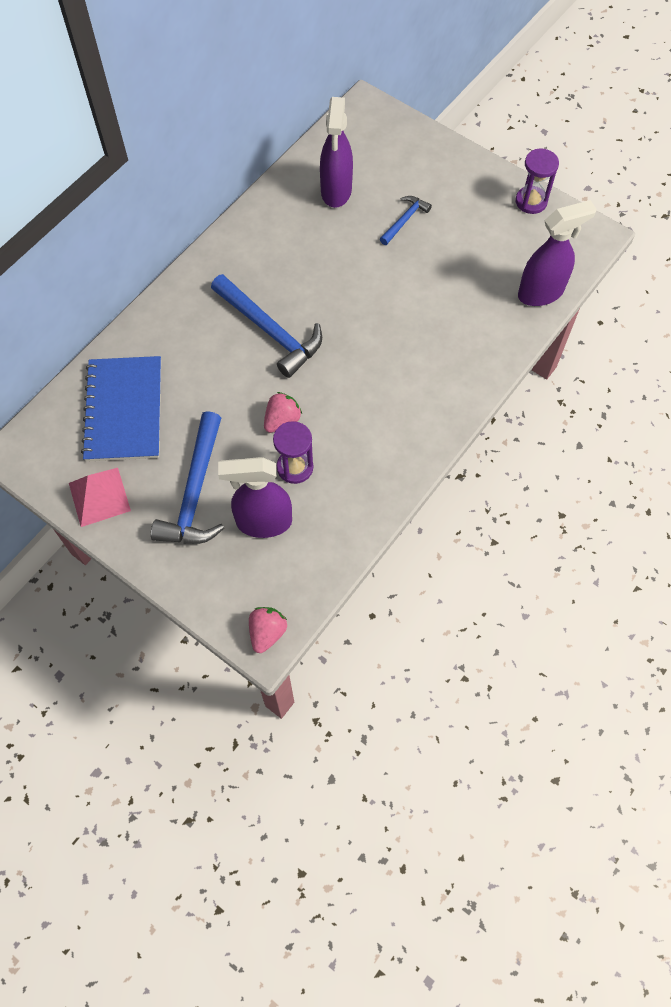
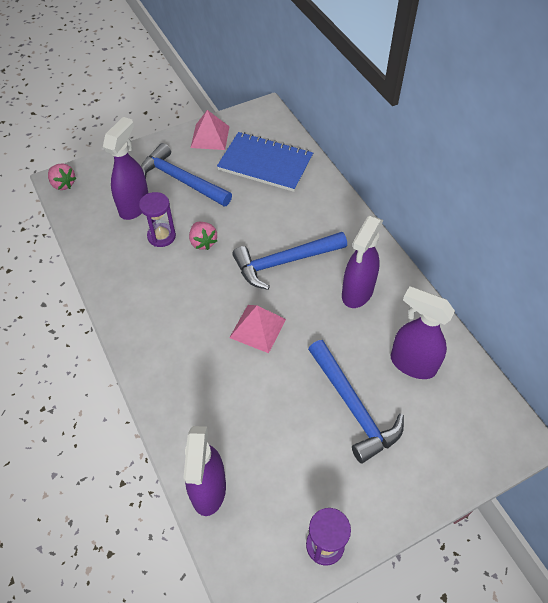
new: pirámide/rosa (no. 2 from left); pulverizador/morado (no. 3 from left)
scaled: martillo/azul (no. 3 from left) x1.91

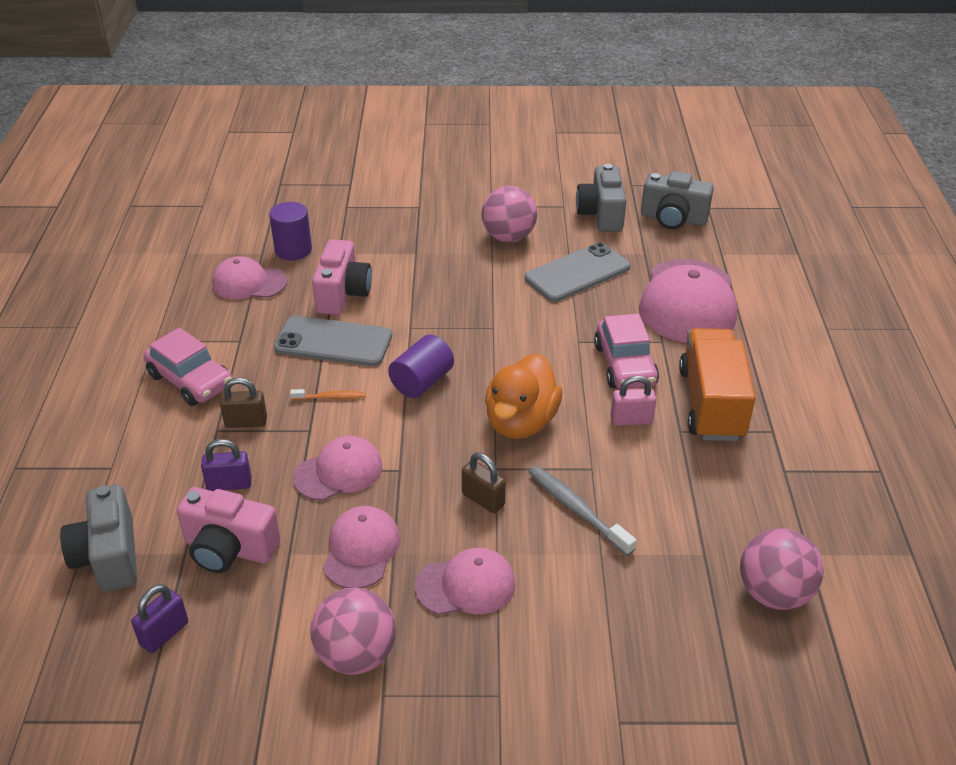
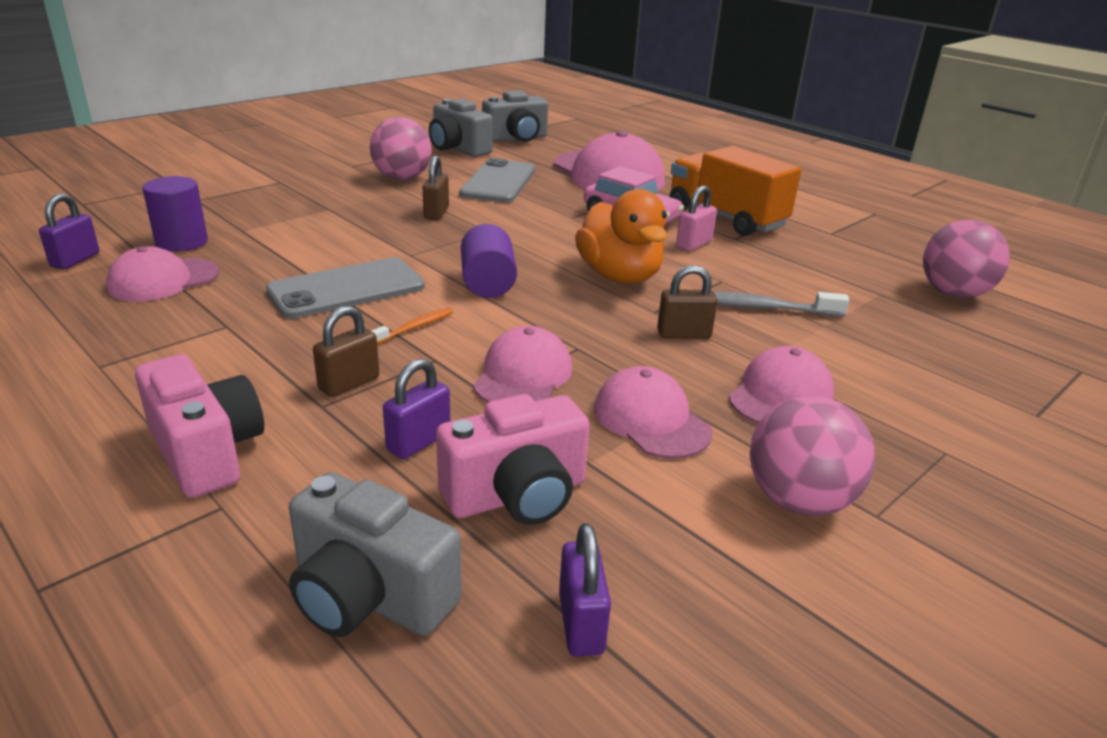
gone: coche/rosa (no. 1 from left)
new: candado/morado (no. 1 from left); candado/marrón (no. 2 from left)
shifted: cámara/rosa (no. 2 from left in the first image) to cámara/rosa (no. 1 from left)

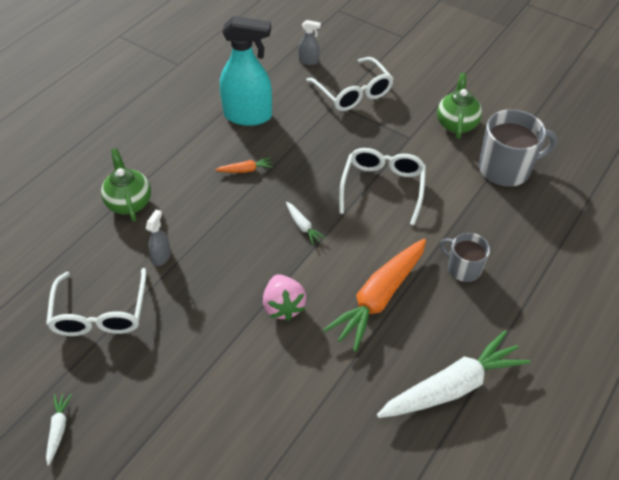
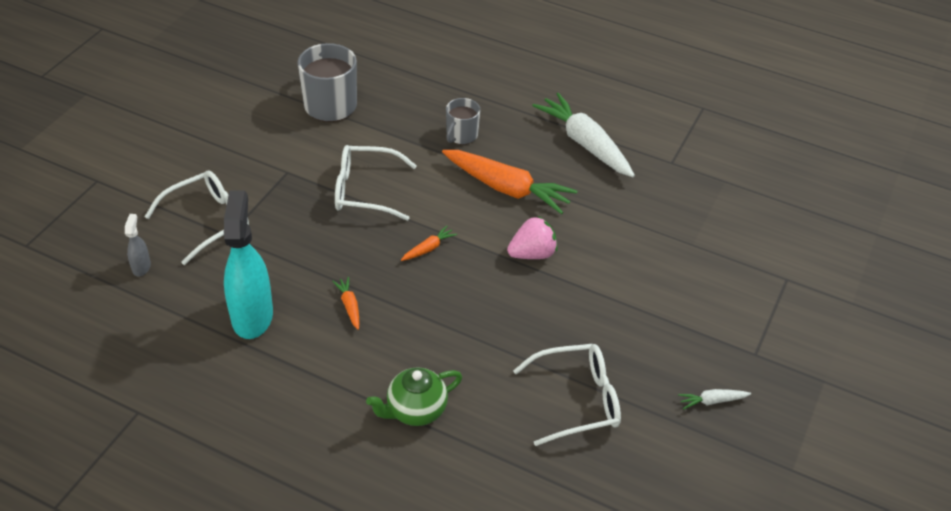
gone: pulverizador/gris (no. 1 from left); tetera/verde (no. 2 from left)
repainted: zanahoria/blanco (no. 2 from left) to zanahoria/naranja (no. 2 from left)

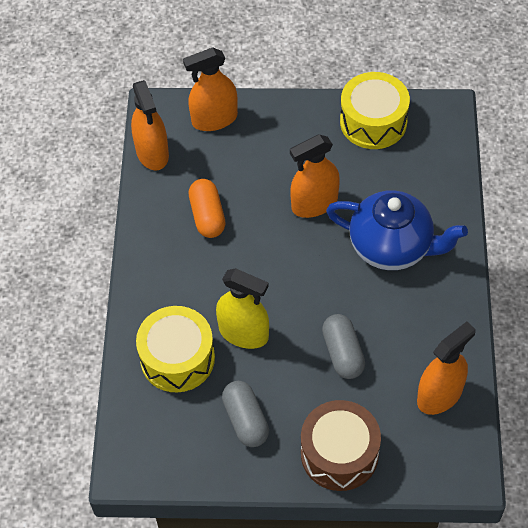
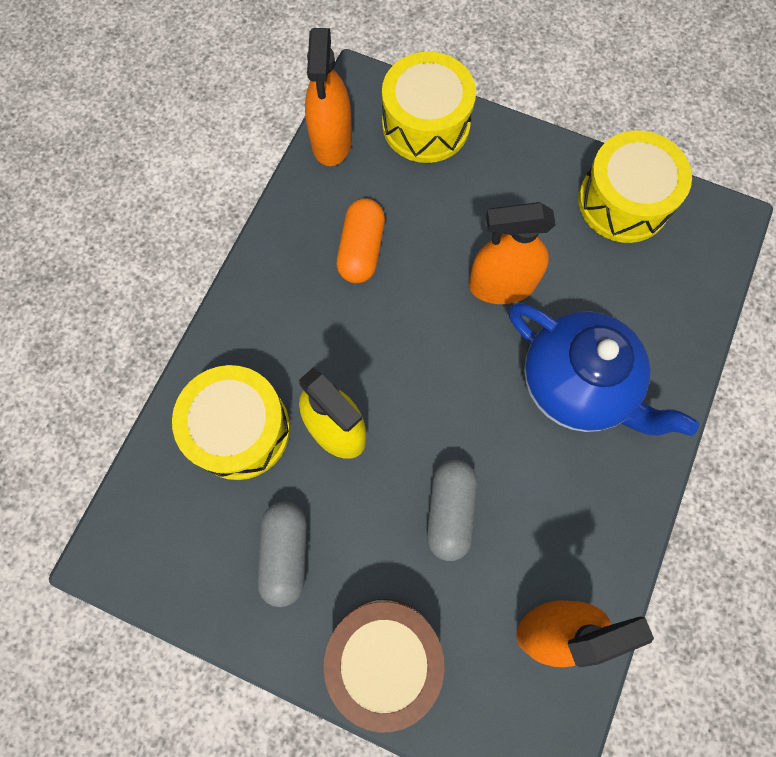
swapped: pulverizador/naranja (no. 2 from left) to tambor/amarillo (no. 2 from left)

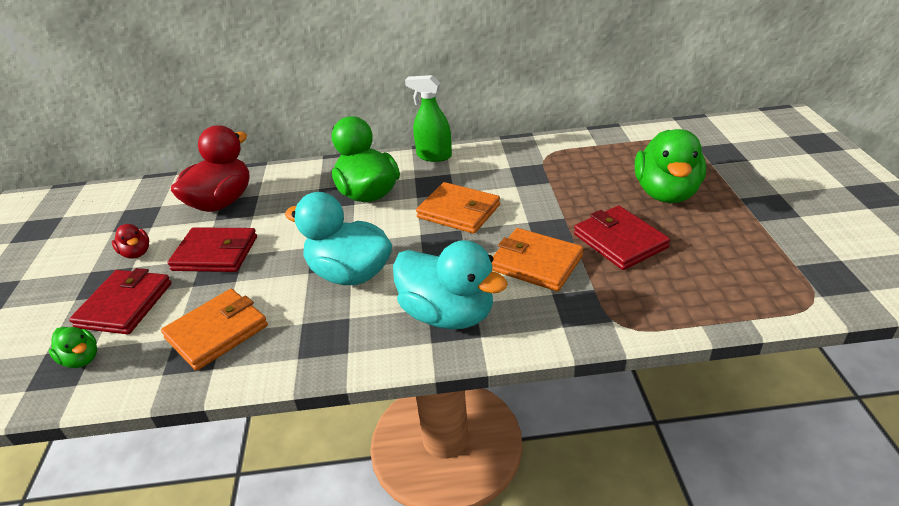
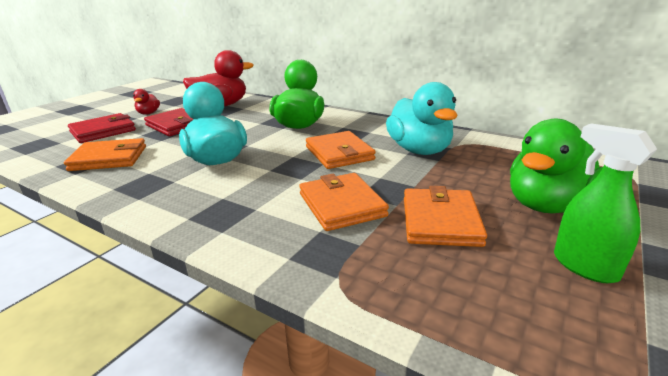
gone: pato/verde (no. 1 from left)
shifted: pato/turquesa (no. 2 from left); pulverizador/verde
repainted: cartera/rojo (no. 3 from left) to cartera/naranja (no. 4 from left)

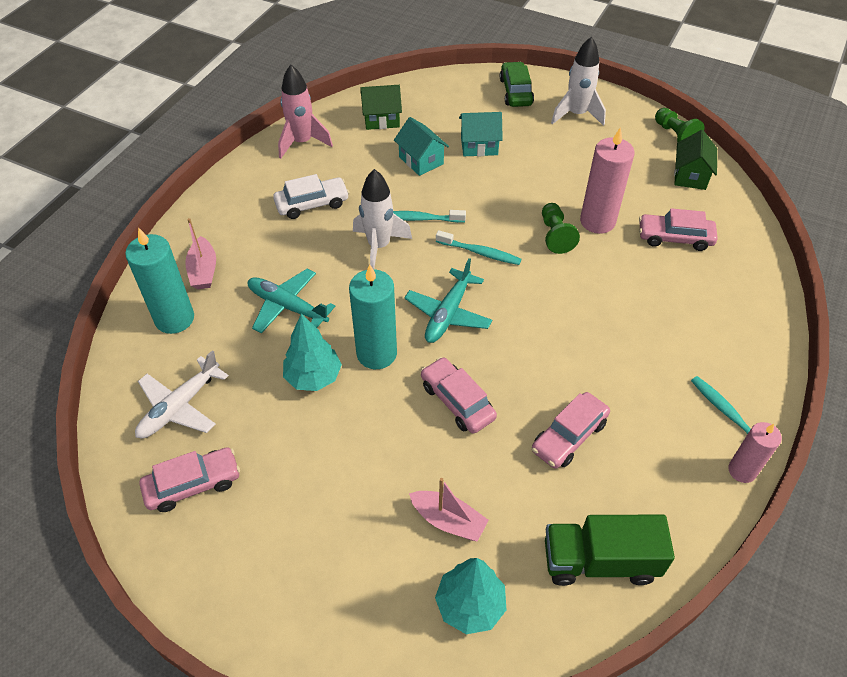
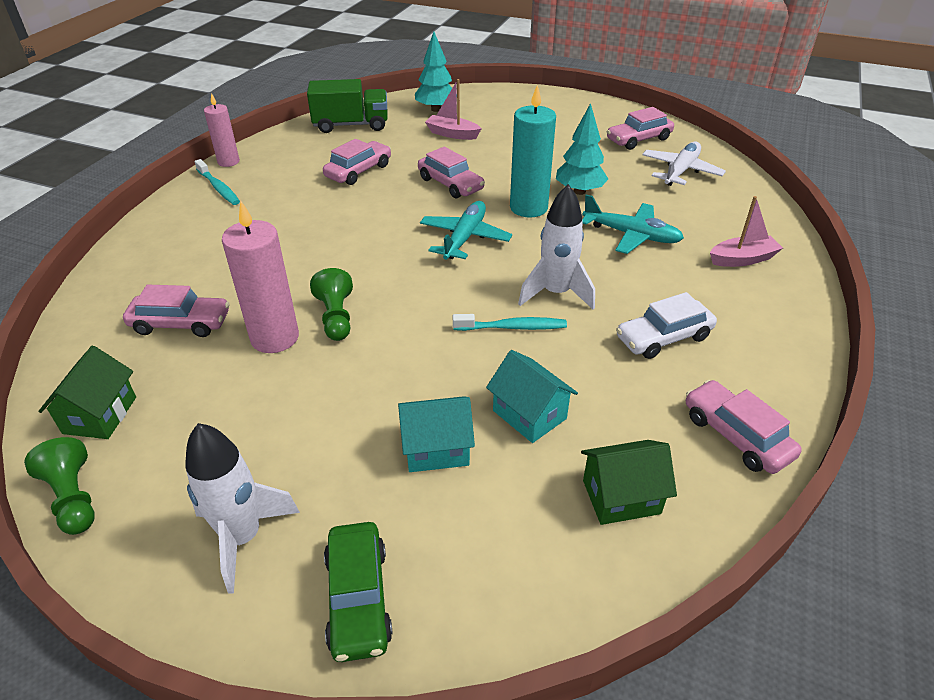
gone: vela/turquesa (no. 1 from left); cepillo de dientes/turquesa (no. 2 from left)
swapped: cohete/rosa to coche/rosa (no. 5 from left)
rotated: barco/rosa (no. 1 from left in the first image) 90 degrees clockwise

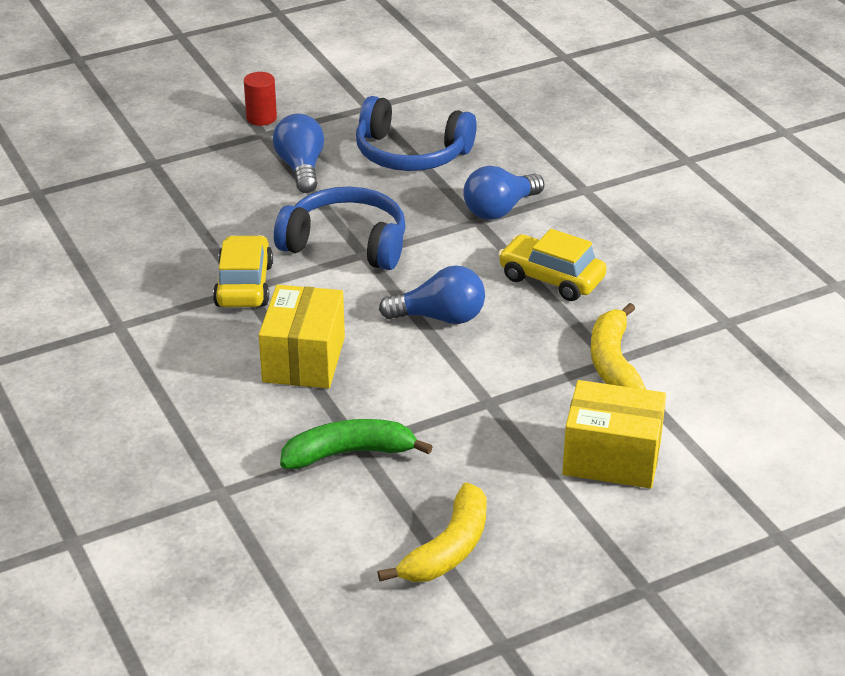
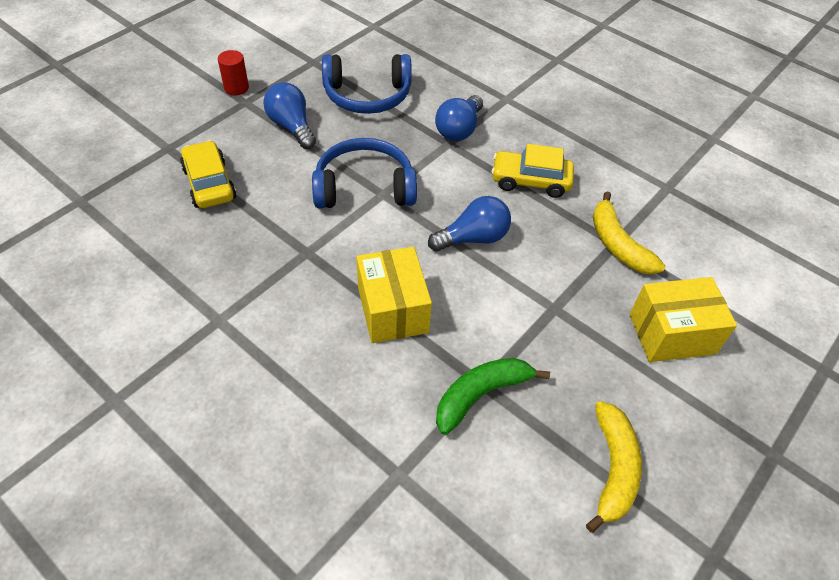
shifted: coche/amarillo (no. 1 from left)

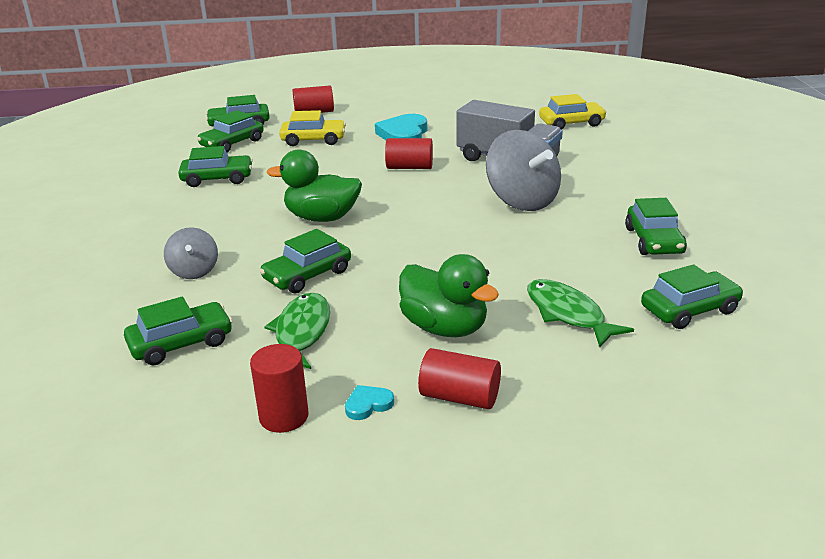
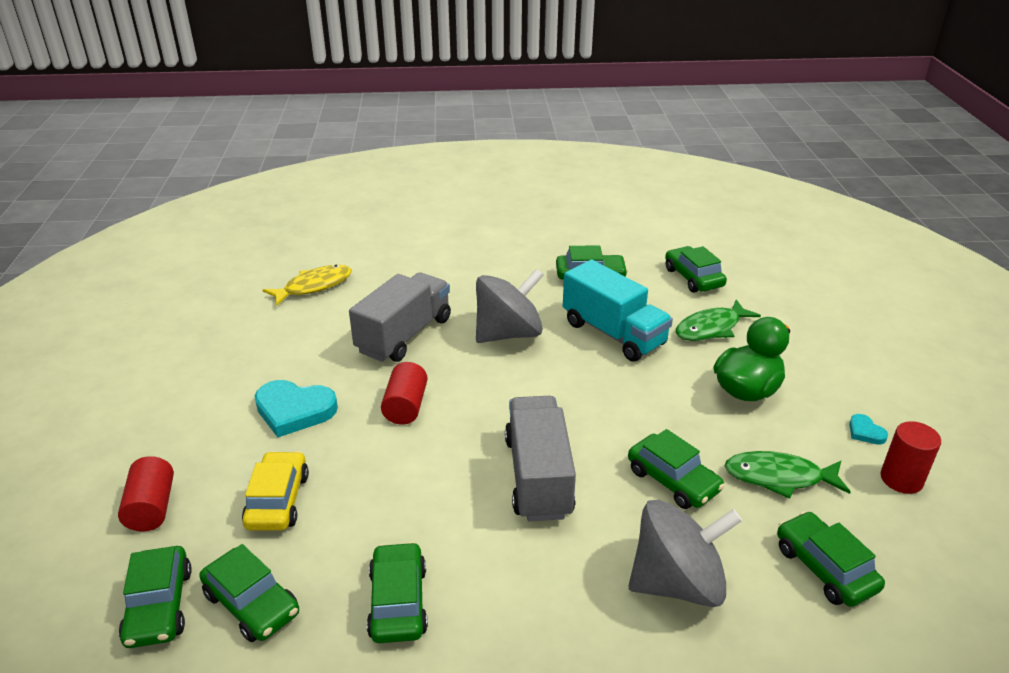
gone: cilindro/rojo (no. 4 from left)
new: camión/turquesa
swapped: pato/verde (no. 1 from left) to camión/gris (no. 2 from left); coche/amarillo (no. 2 from left) to pez/amarillo
scaled: peonza/gris (no. 1 from left in the first image) x1.83

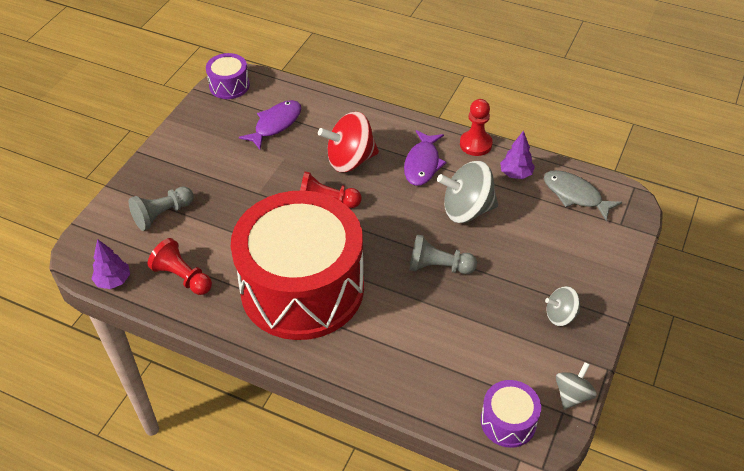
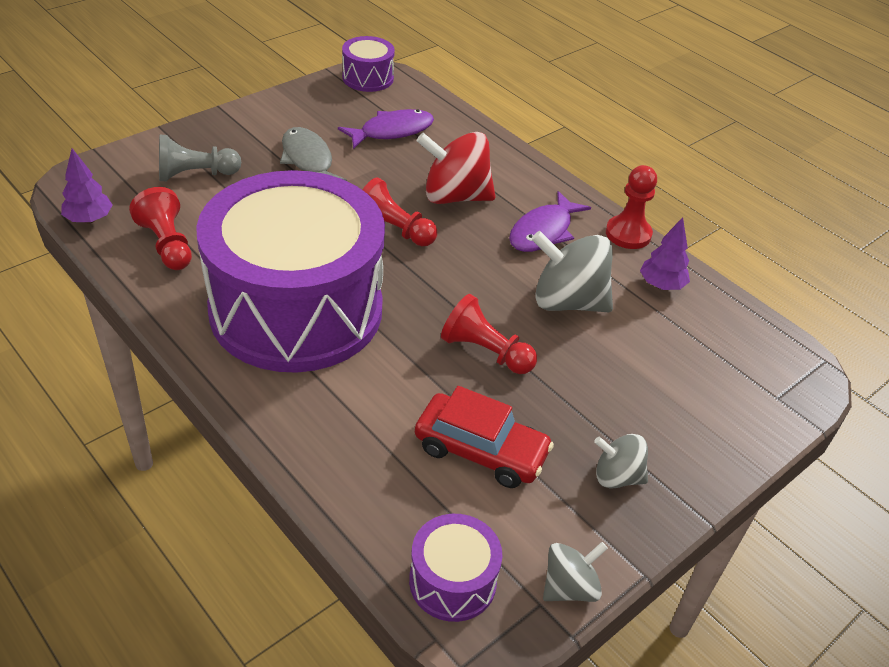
new: coche/rojo
shifted: pez/gris
repainted: tambor/rojo to tambor/morado (no. 1 from left); peón/gris (no. 2 from left) to peón/rojo (no. 3 from left)

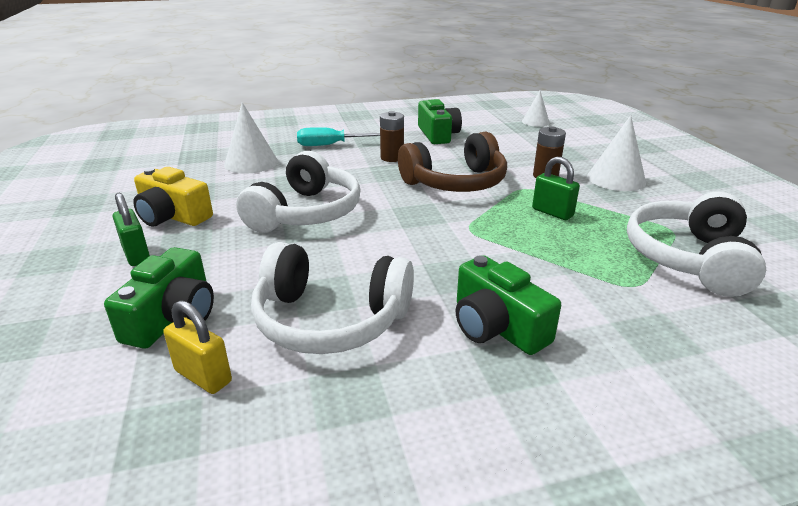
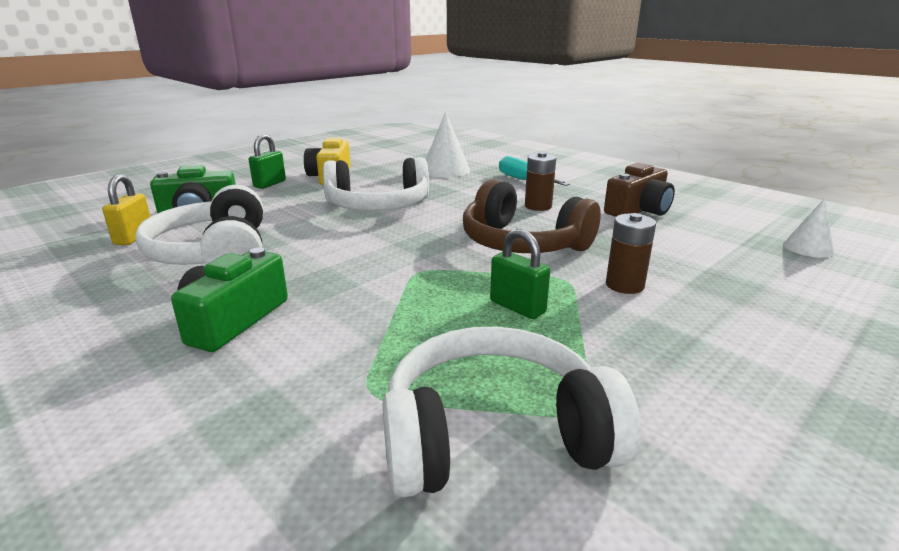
gone: cono/blanco (no. 3 from left)
repainted: cámara/verde (no. 2 from left) to cámara/marrón
rotated: candado/verde (no. 2 from left) 60 degrees counterclockwise

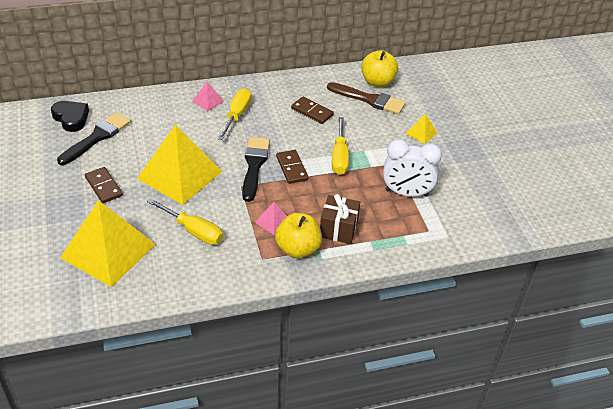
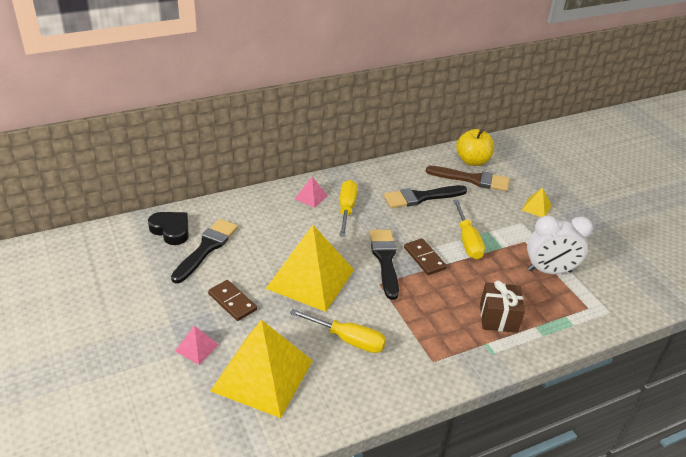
gone: manzana/amarillo (no. 1 from left)
shifted: pirámide/rosa (no. 2 from left in the first image) to pirámide/rosa (no. 1 from left)
swapped: ficha de dominó/marrón (no. 3 from left) to pincel/negro (no. 3 from left)

